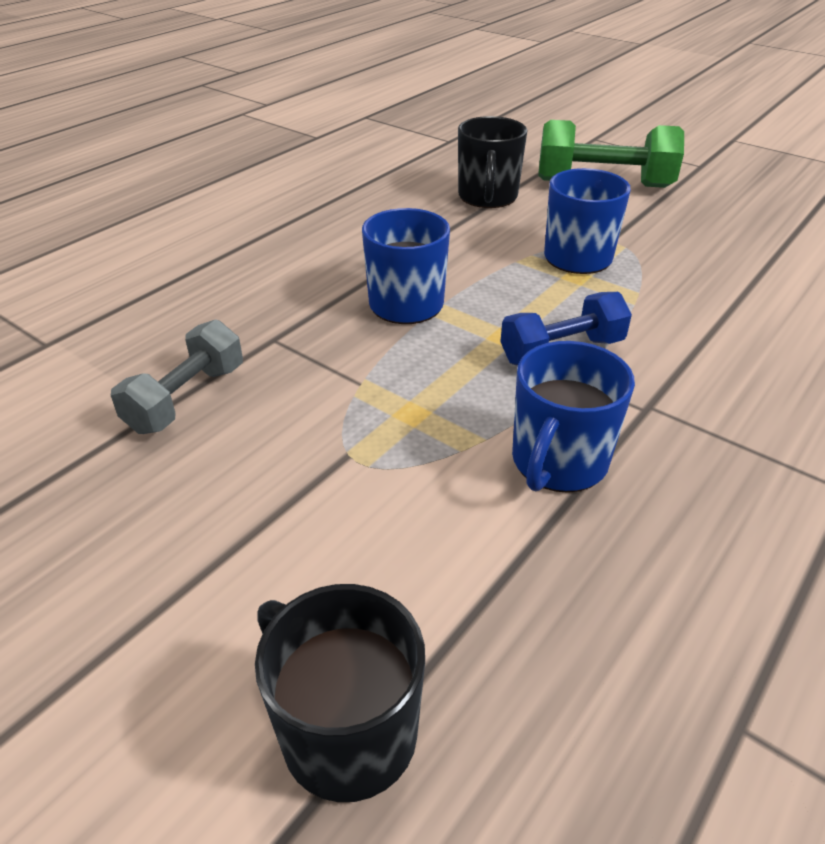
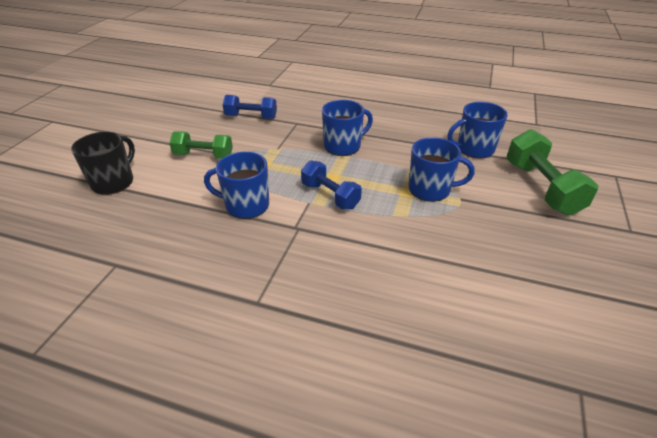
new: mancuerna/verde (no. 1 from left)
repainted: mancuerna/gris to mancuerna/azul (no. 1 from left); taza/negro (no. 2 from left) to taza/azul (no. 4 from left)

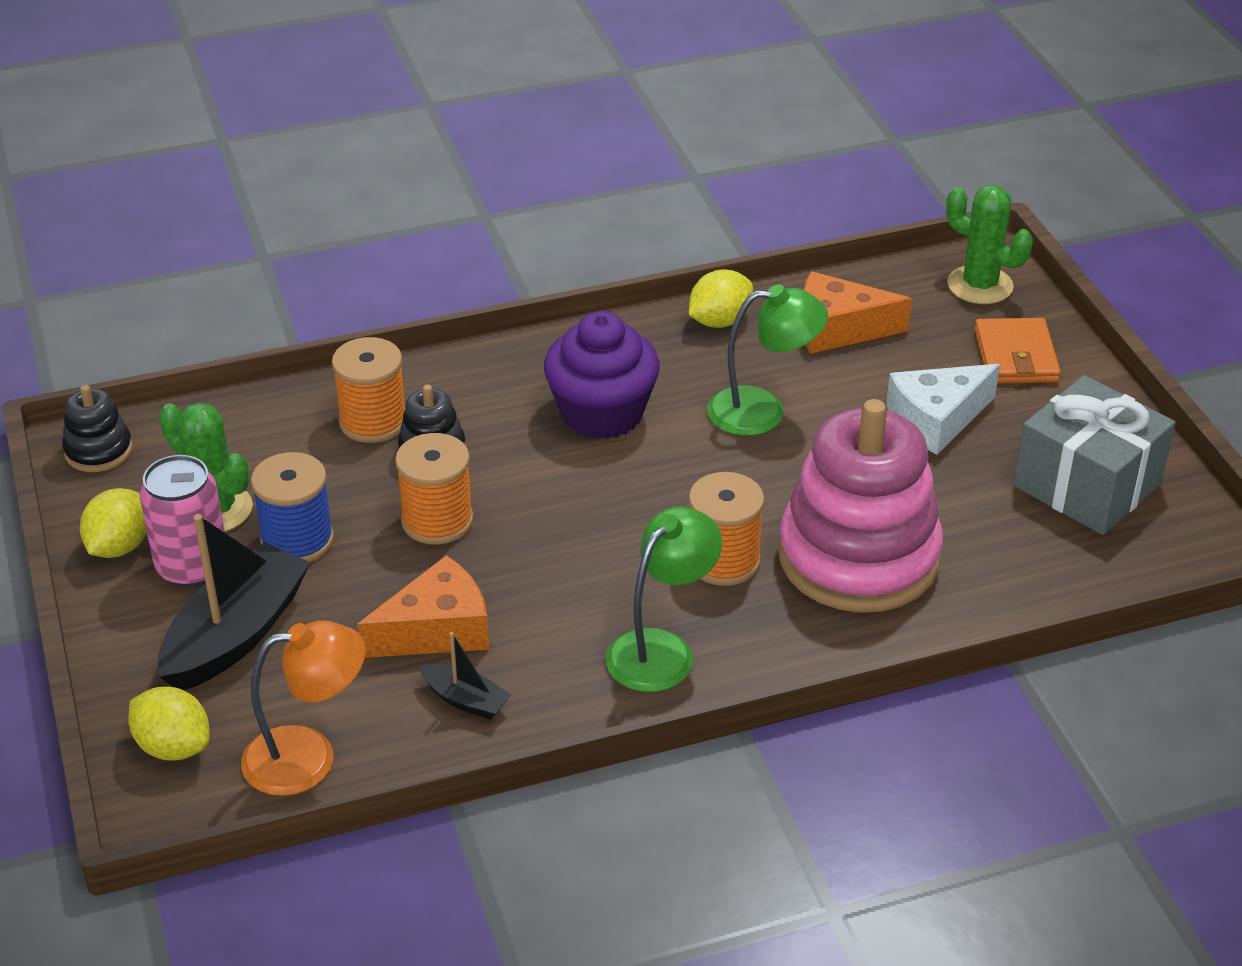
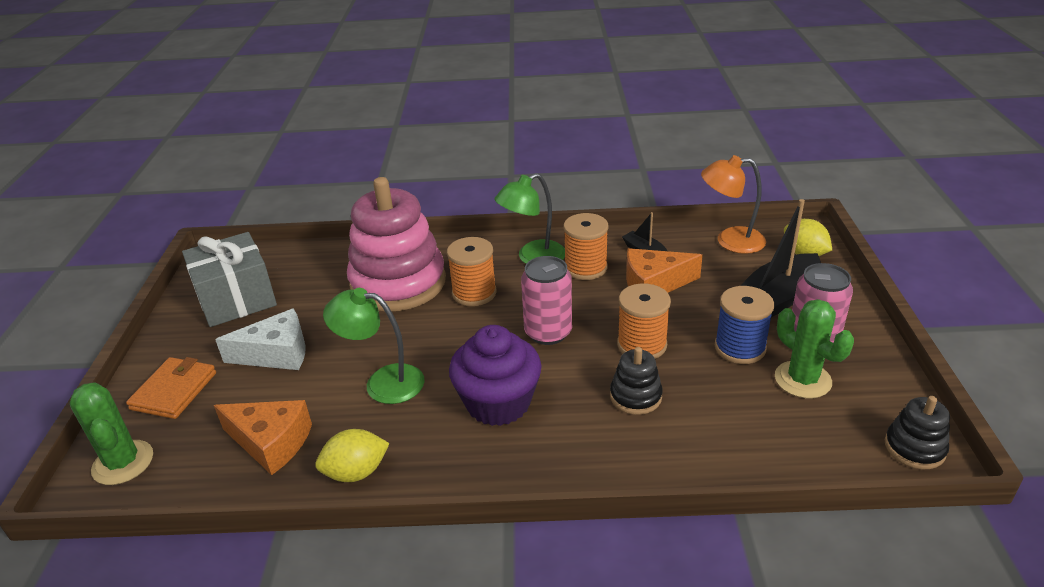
gone: limón/amarillo (no. 1 from left)
new: lata/rosa (no. 1 from left)
shifted: carrete/naranja (no. 1 from left in the first image) to carrete/naranja (no. 2 from left)

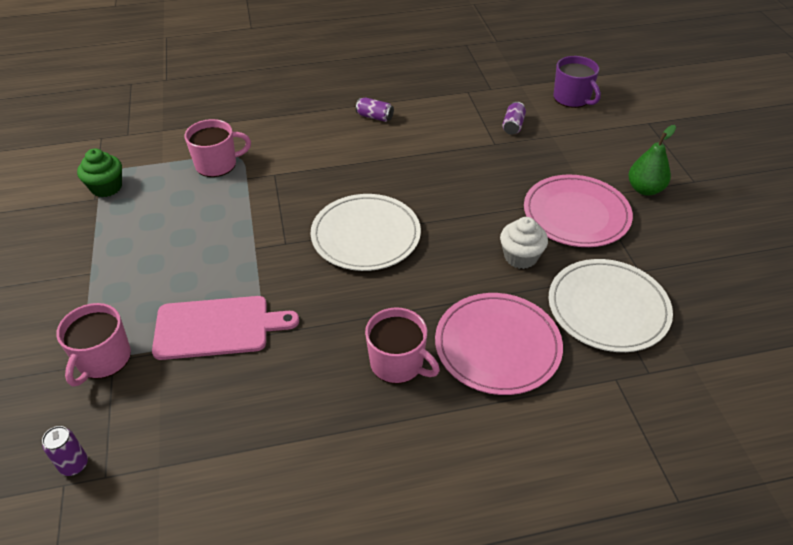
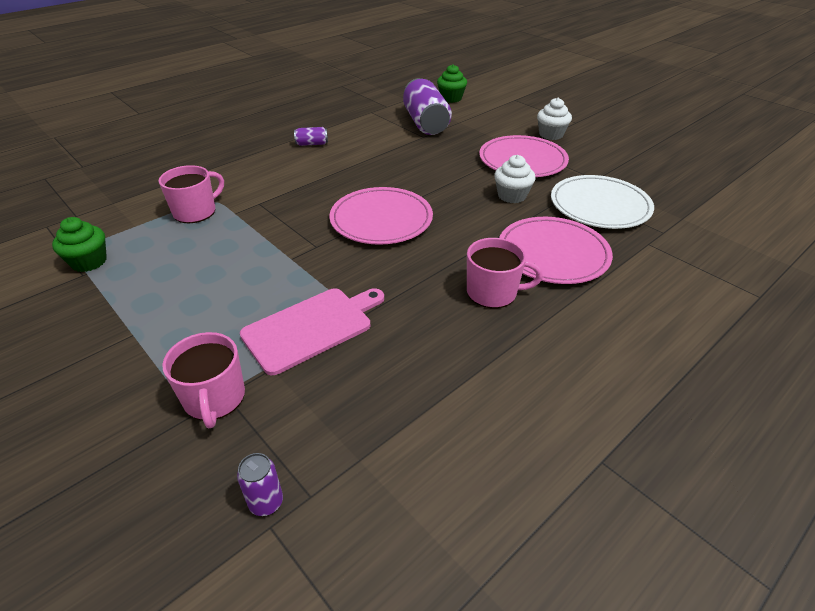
swapped: taza/morado to magdalena/verde (no. 2 from left); pera/verde to magdalena/blanco (no. 2 from left)
repainted: plato/blanco (no. 1 from left) to plato/rosa (no. 1 from left)
scaled: lata/morado (no. 3 from left) x2.26

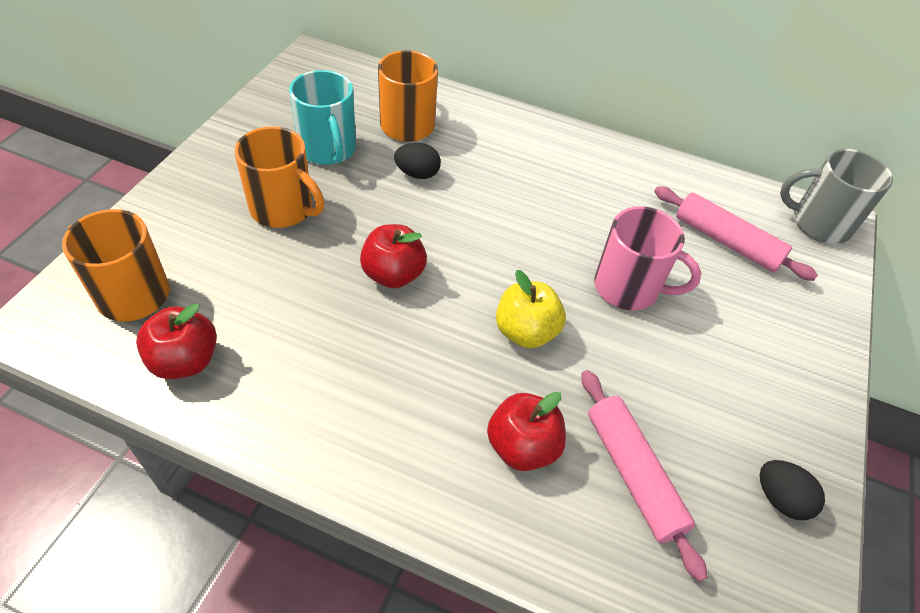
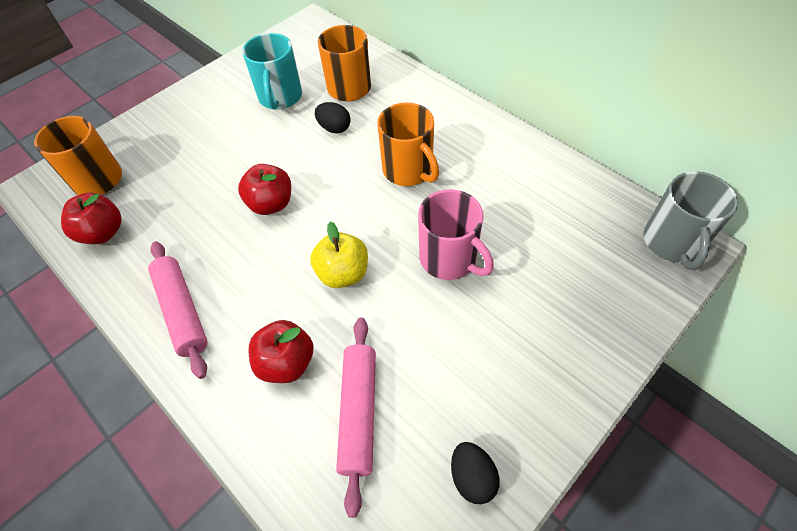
shifted: taza/naranja (no. 2 from left in the first image) to taza/naranja (no. 3 from left); rodillo/rosa (no. 2 from left in the first image) to rodillo/rosa (no. 1 from left)
rotated: taza/gris 120 degrees counterclockwise

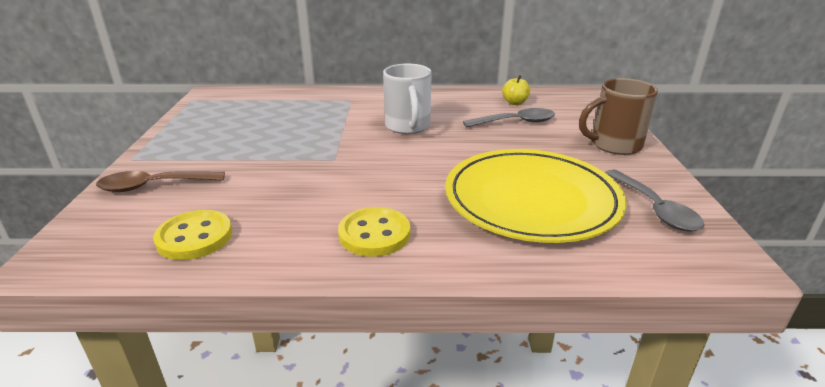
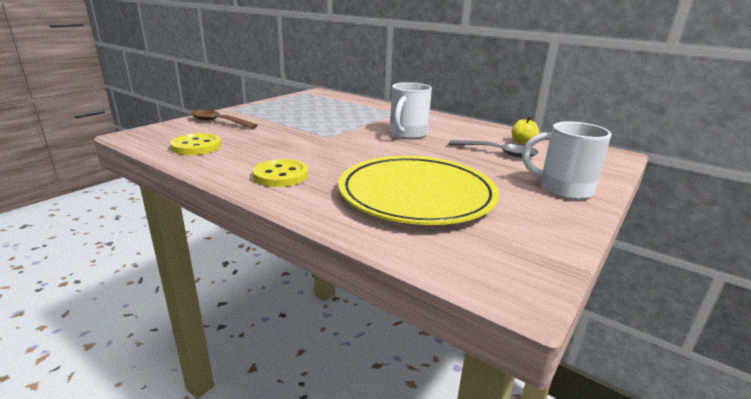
gone: cuchara/gris (no. 2 from left)
repainted: taza/marrón to taza/blanco (no. 2 from left)

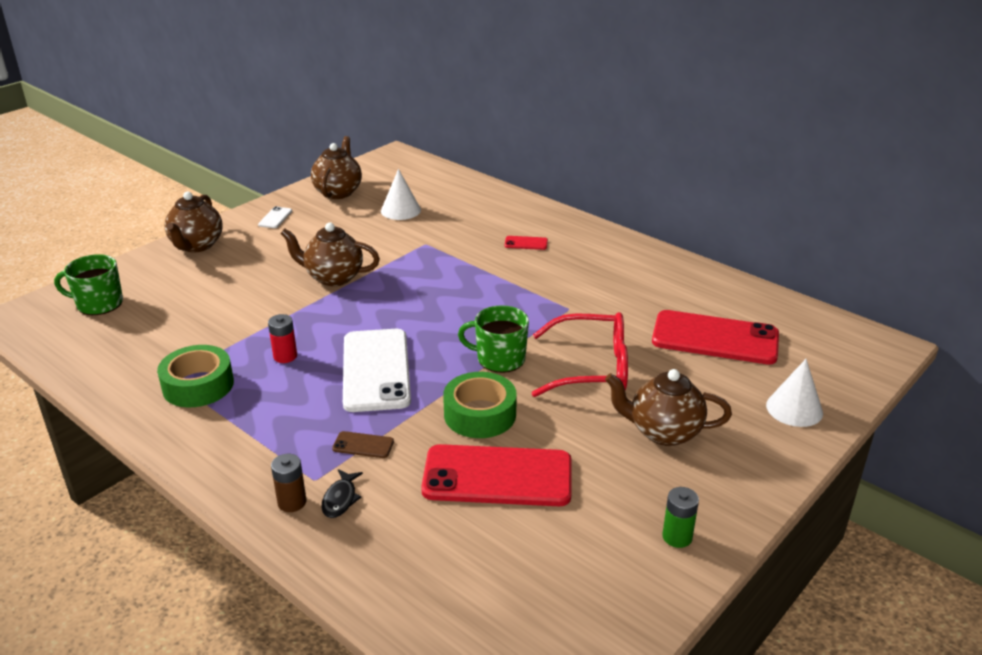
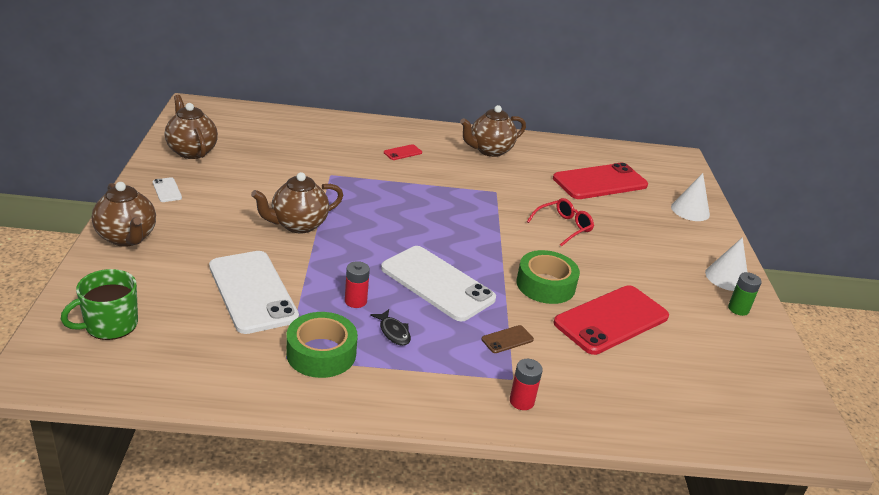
gone: taza/verde (no. 2 from left)
new: móvil/blanco (no. 2 from left)
shifted: pez/negro; cono/blanco (no. 1 from left in the first image) to cono/blanco (no. 2 from left); tetera/marrón (no. 4 from left)
repainted: pila/marrón to pila/rojo (no. 2 from left)
scaled: gafas/rojo x0.61

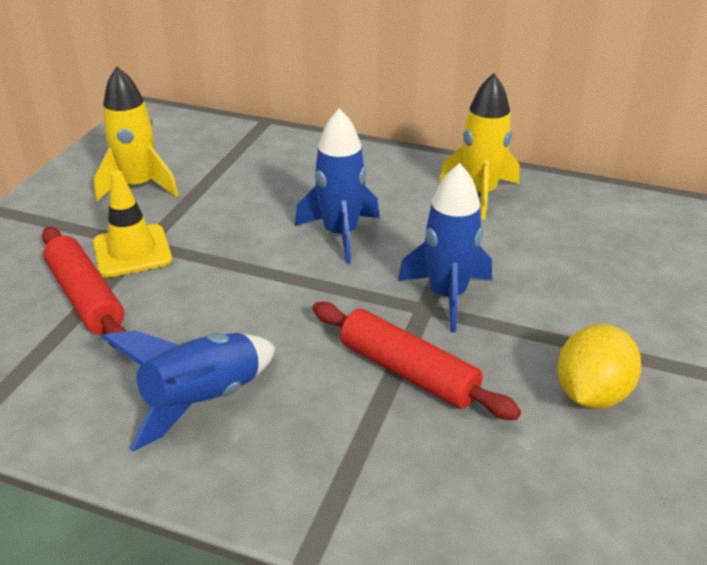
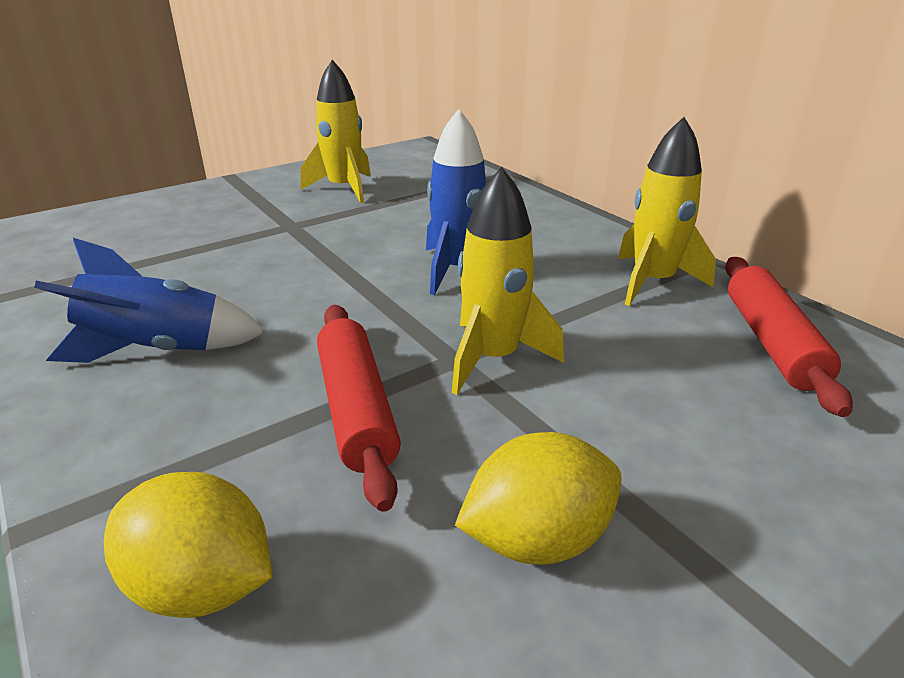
gone: cono de tráfico/amarillo
new: limón/amarillo (no. 1 from left)
shifted: rodillo/rojo (no. 1 from left in the first image) to rodillo/rojo (no. 2 from left)
repainted: cohete/azul (no. 3 from left) to cohete/amarillo (no. 2 from left)

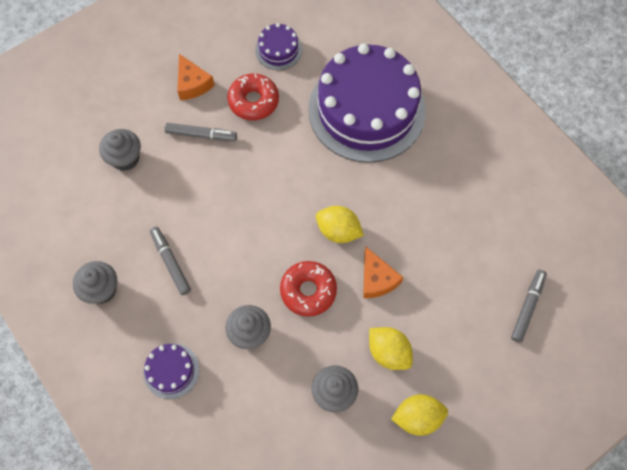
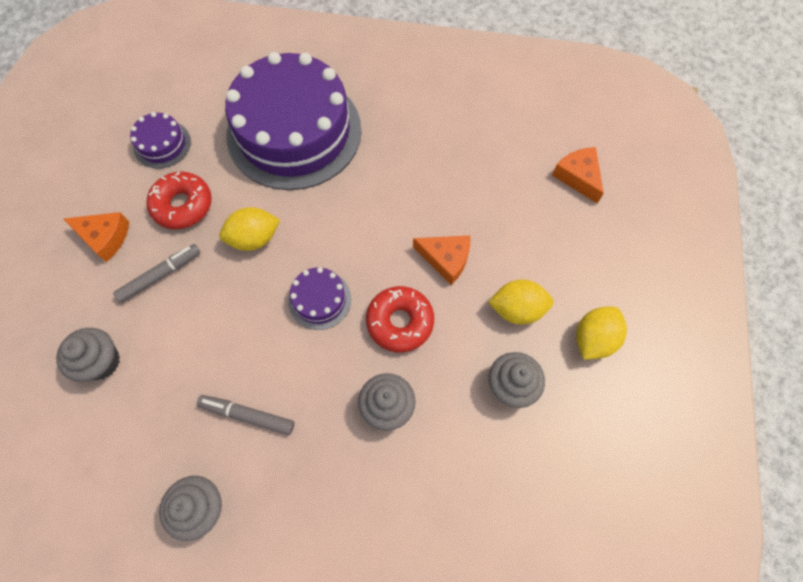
shifted: tarta/morado (no. 1 from left in the first image) to tarta/morado (no. 3 from left); limón/amarillo (no. 1 from left)
swapped: rotulador/gris (no. 3 from left) to queso/naranja (no. 3 from left)

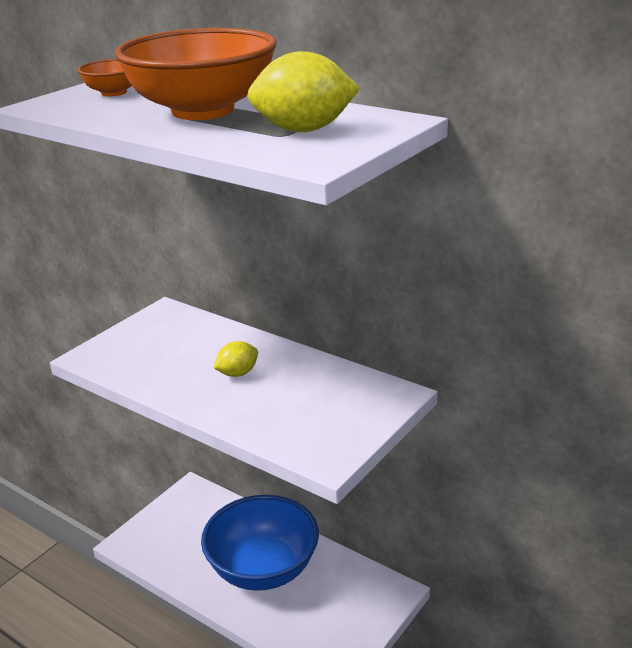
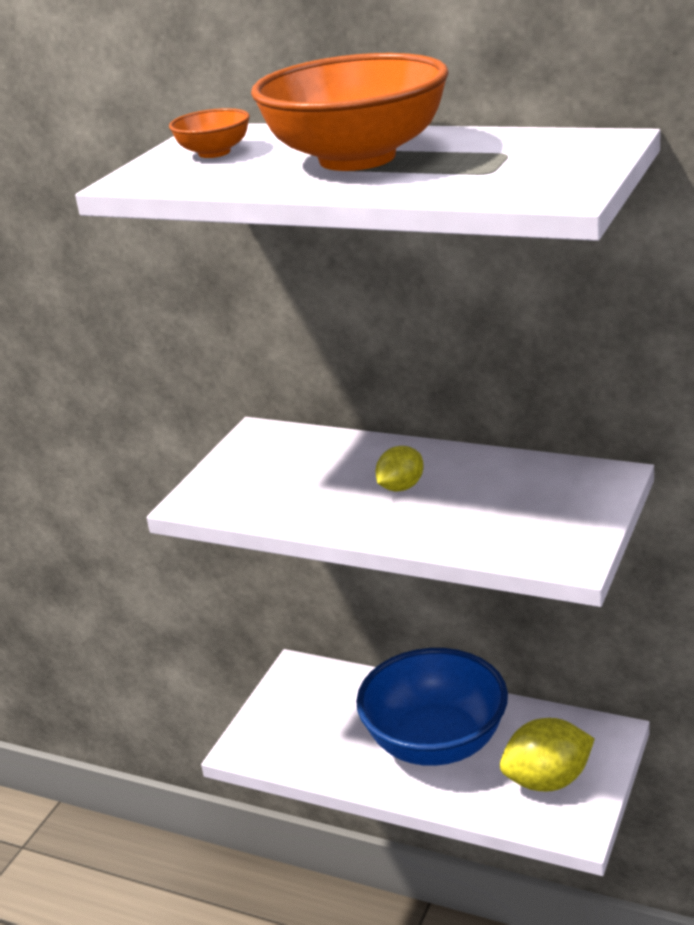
shifted: limón/amarillo (no. 2 from left)

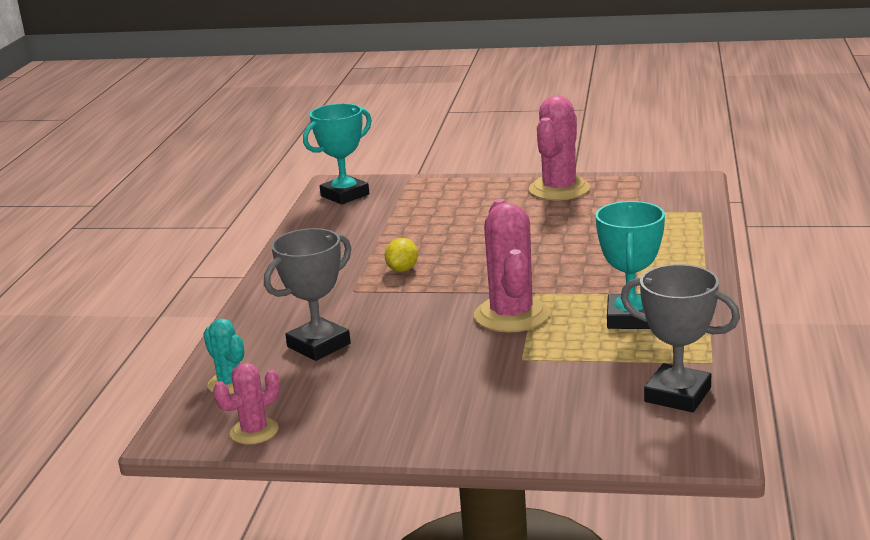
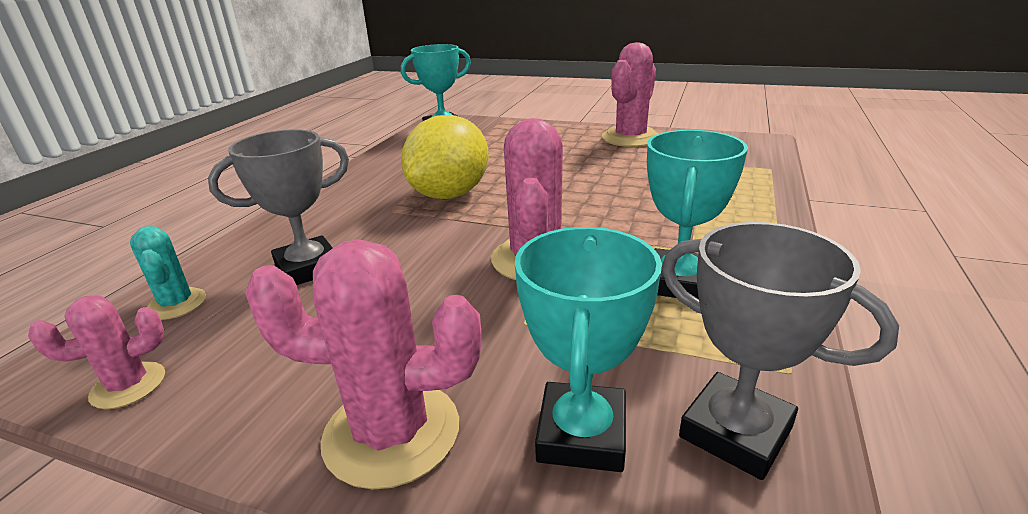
new: cactus/rosa (no. 2 from left); trofeo/turquesa (no. 2 from left)
scaled: limón/amarillo x2.36

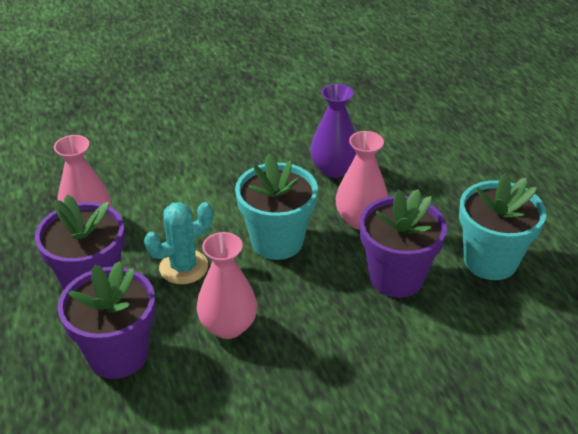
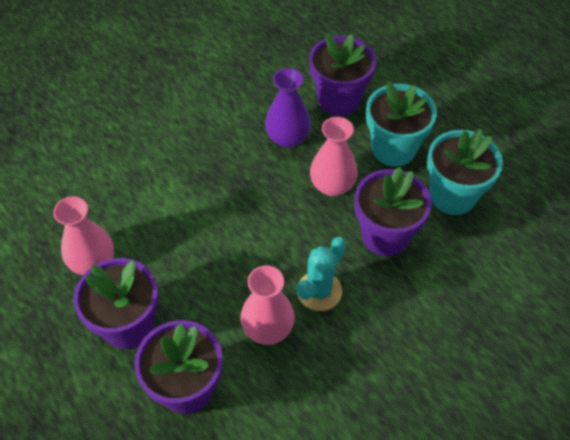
new: maceta/morado (no. 3 from left)
shifted: cactus/turquesa; maceta/turquesa (no. 1 from left)

